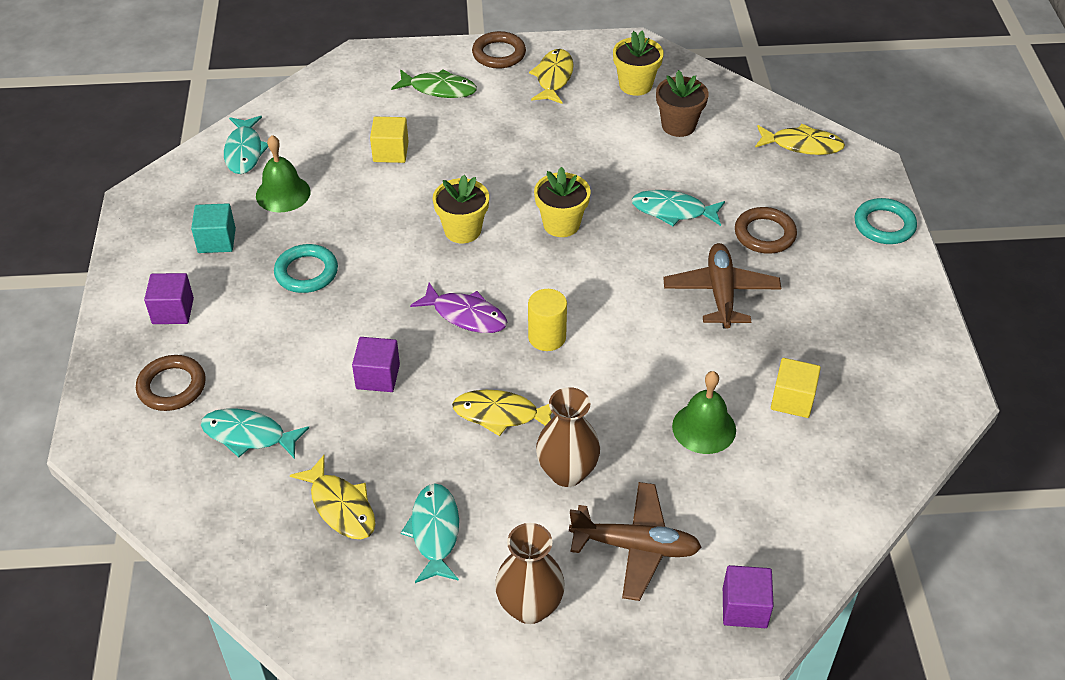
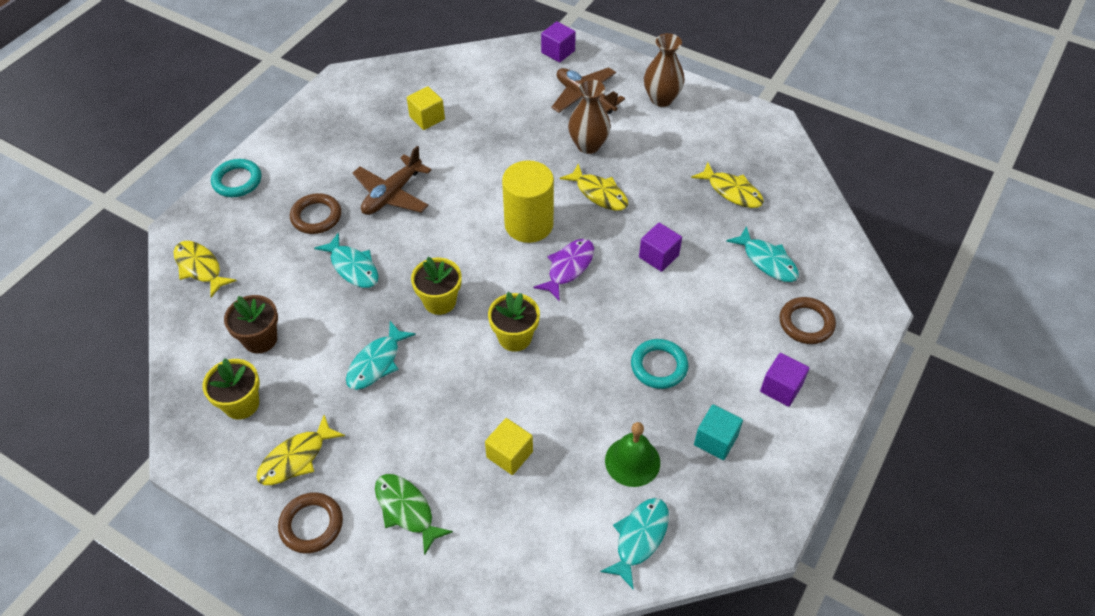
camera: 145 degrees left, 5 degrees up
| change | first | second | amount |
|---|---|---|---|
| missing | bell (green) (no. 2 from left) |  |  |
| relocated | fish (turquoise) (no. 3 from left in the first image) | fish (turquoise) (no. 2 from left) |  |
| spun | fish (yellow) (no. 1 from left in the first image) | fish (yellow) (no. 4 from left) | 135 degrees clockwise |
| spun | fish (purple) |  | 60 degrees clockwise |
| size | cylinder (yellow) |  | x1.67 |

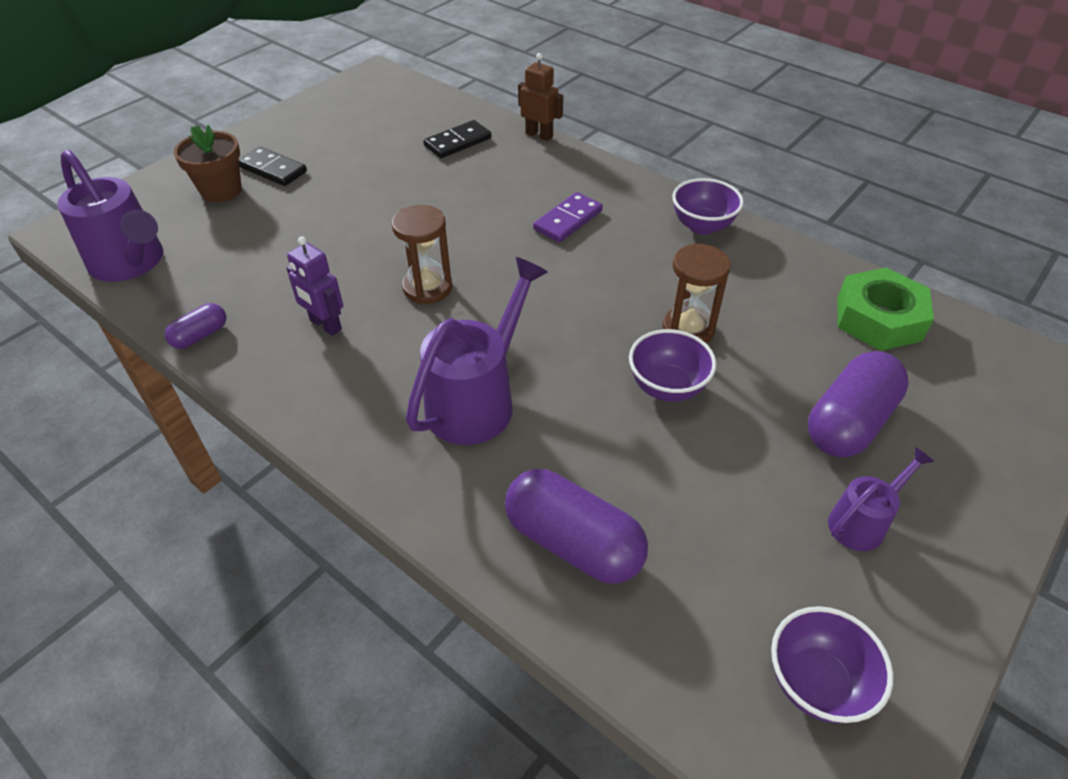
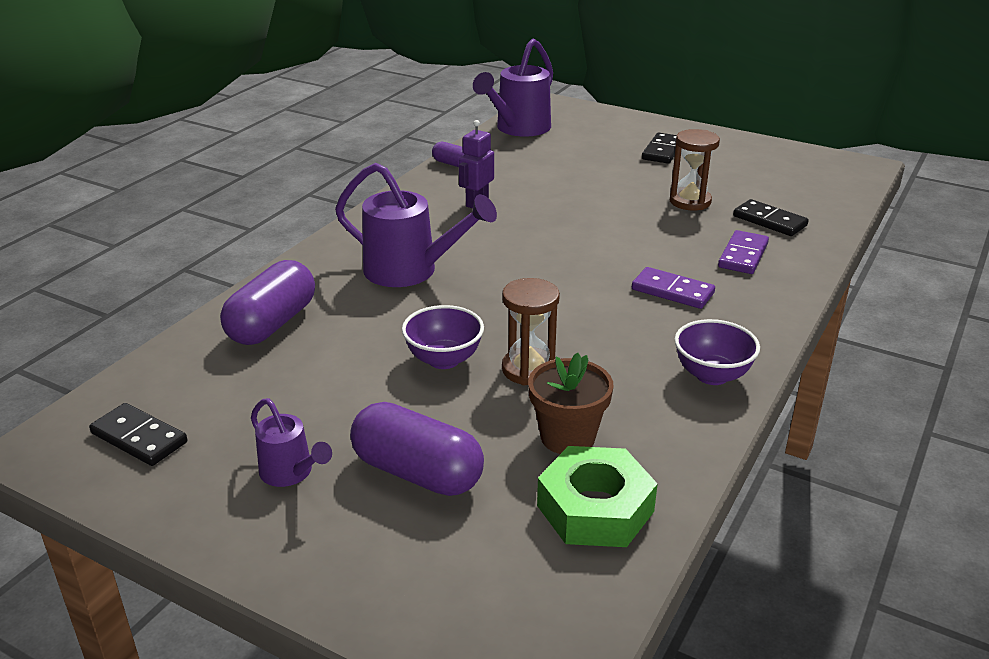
camera: 80 degrees right, 15 degrees down
| change | first | second | amount |
|---|---|---|---|
| missing | robot (brown) |  |  |
| appeared |  | domino (purple) (no. 2 from left) |  |
| relocated | flower pot (brown) |  |  |
| relocated | hourglass (brown) (no. 1 from left in the first image) | hourglass (brown) (no. 2 from left) |  |
| exchanged | bowl (purple) (no. 3 from left) | domino (black) (no. 1 from left) |  |

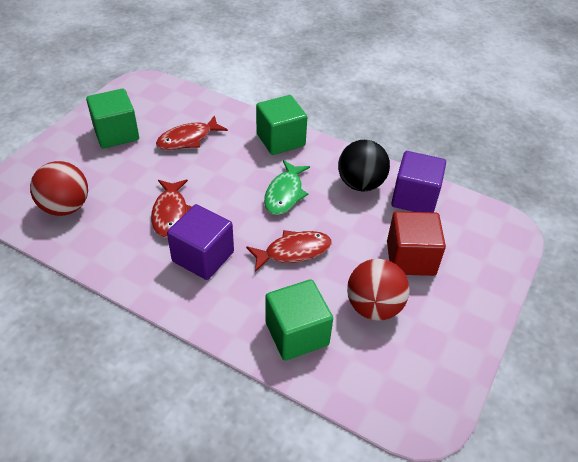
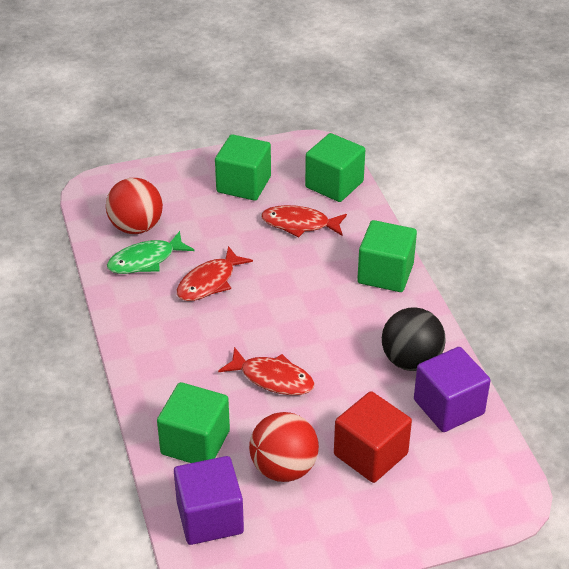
camera: 45 degrees right, 5 degrees down
| change | first | second | amount |
|---|---|---|---|
| appeared |  | cube (green) (no. 3 from left) |  |
| relocated | cube (purple) (no. 1 from left) |  |  |
| relocated | fish (green) |  |  |

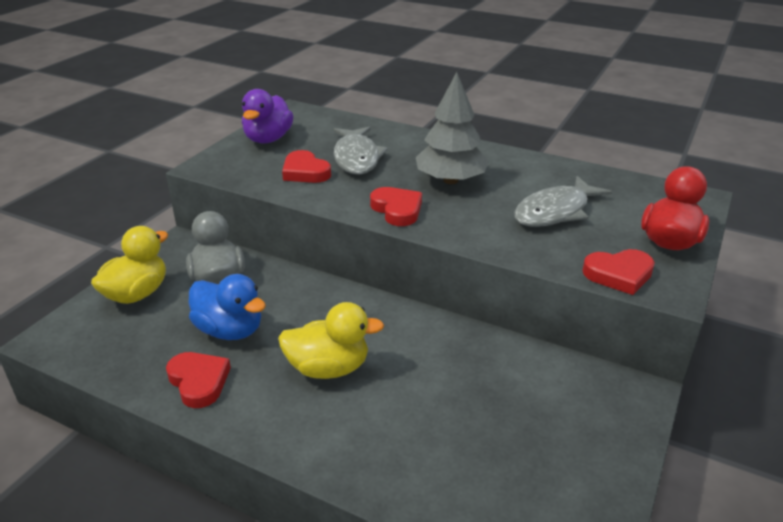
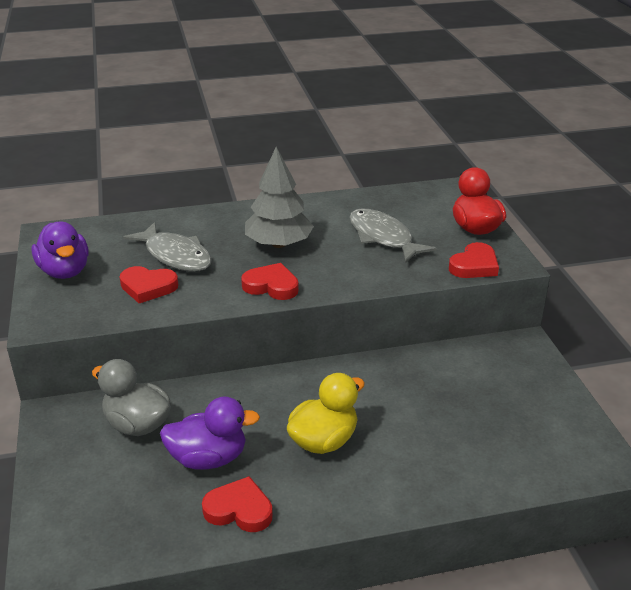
camera: 40 degrees left, 0 degrees up
| change | first | second | amount |
|---|---|---|---|
| missing | duck (yellow) (no. 1 from left) |  |  |
| colour | duck (blue) | duck (purple) (no. 2 from left) |  |
| spun | fish (grey) (no. 2 from left) |  | 135 degrees clockwise |

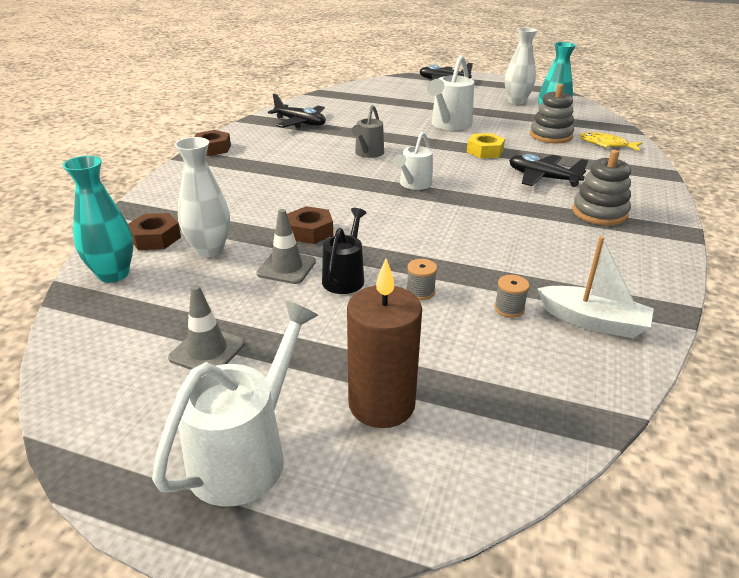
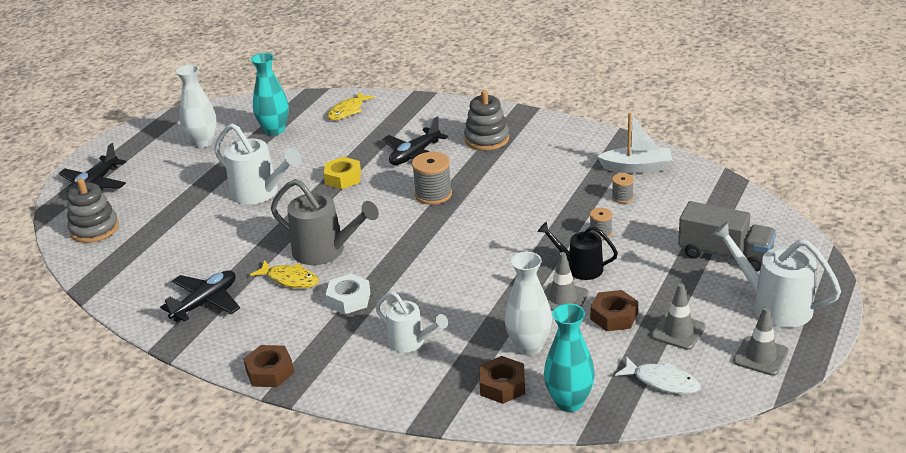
camera: 80 degrees left, 0 degrees up
| change | first | second | amount |
|---|---|---|---|
| appeared |  | fish (yellow) (no. 1 from left) |  |
| appeared |  | nut (white) |  |
| appeared |  | spool (grey) (no. 1 from left) |  |
| appeared |  | fish (white) |  |
| appeared |  | traffic cone (grey) (no. 3 from left) |  |
| relocated | nut (brown) (no. 3 from left) |  |  |
| relocated | watering can (white) (no. 2 from left) |  |  |
| relocated | stacking toy (grey) (no. 1 from left) |  |  |
| exchanged | candle (brown) | truck (grey) |  |
| spun | boat (white) |  | 60 degrees clockwise |
| size | watering can (grey) |  | x1.56 |

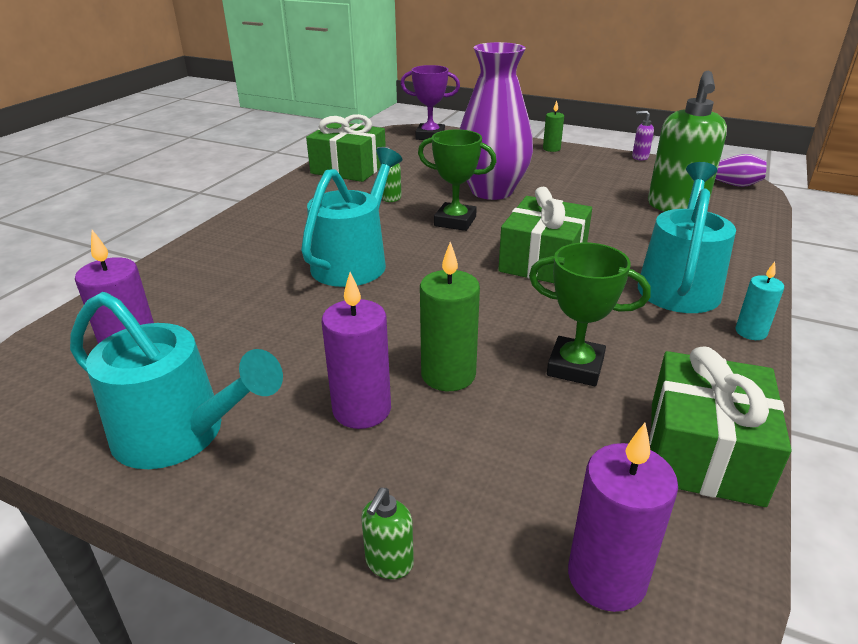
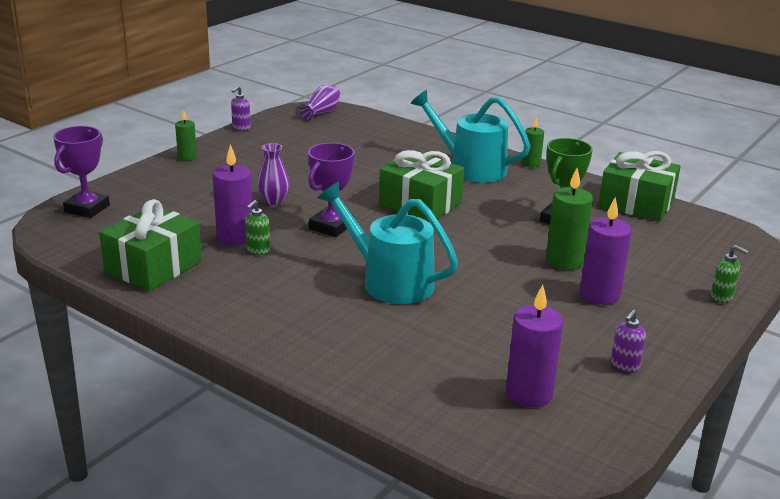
camera: 80 degrees left, 5 degrees down
| change | first | second | amount |
|---|---|---|---|
| missing | soap dispenser (green) (no. 3 from left) |  |  |
| relocated | candle (purple) (no. 3 from left in the first image) | candle (purple) (no. 1 from left) |  |
| exchanged | watering can (turquoise) (no. 1 from left) | soap dispenser (purple) (no. 2 from left) |  |
| colour | trophy (green) (no. 1 from left) | trophy (purple) (no. 2 from left) |  |
| colour | candle (turquoise) | candle (green) (no. 2 from left) |  |
| size | vase (purple) (no. 1 from left) |  | x0.43 |

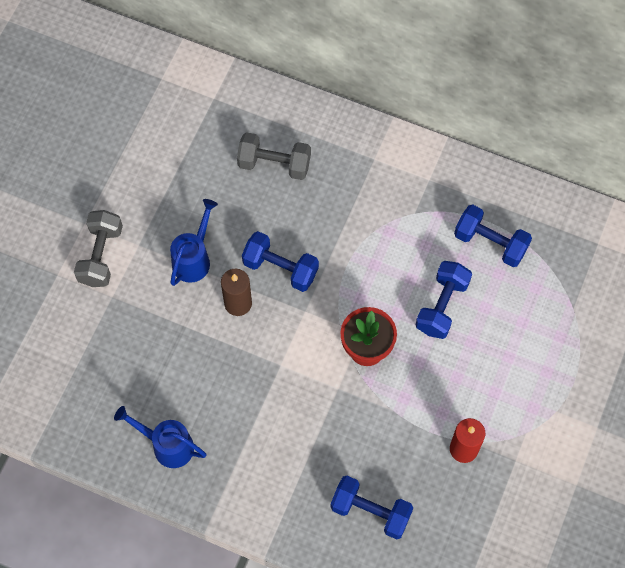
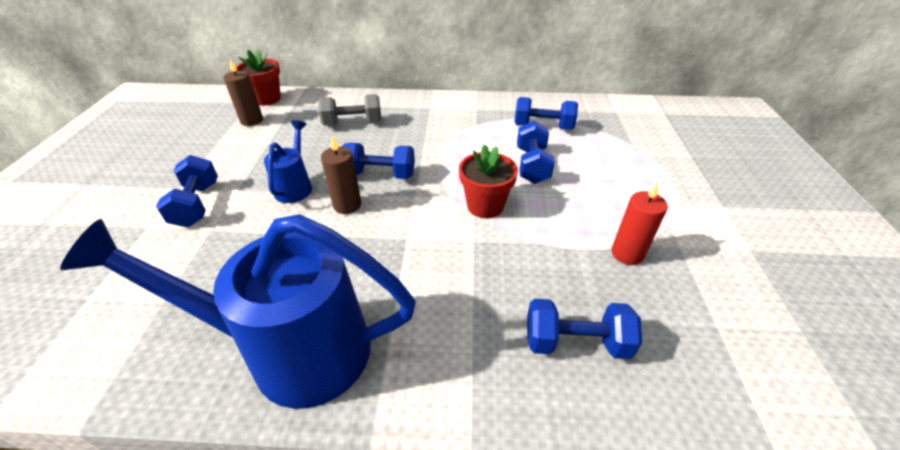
camera: 20 degrees left, 25 degrees down
| change | first | second | amount |
|---|---|---|---|
| appeared |  | candle (brown) (no. 1 from left) |  |
| appeared |  | flower pot (red) (no. 1 from left) |  |
| colour | dumbbell (grey) (no. 1 from left) | dumbbell (blue) (no. 1 from left) |  |
| size | watering can (blue) (no. 1 from left) |  | x2.11 |

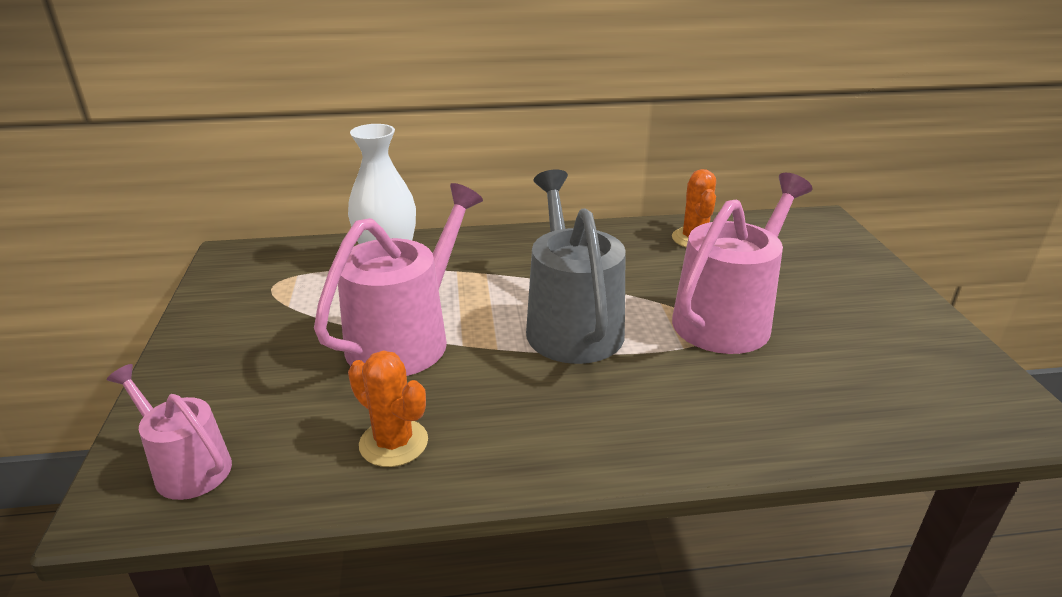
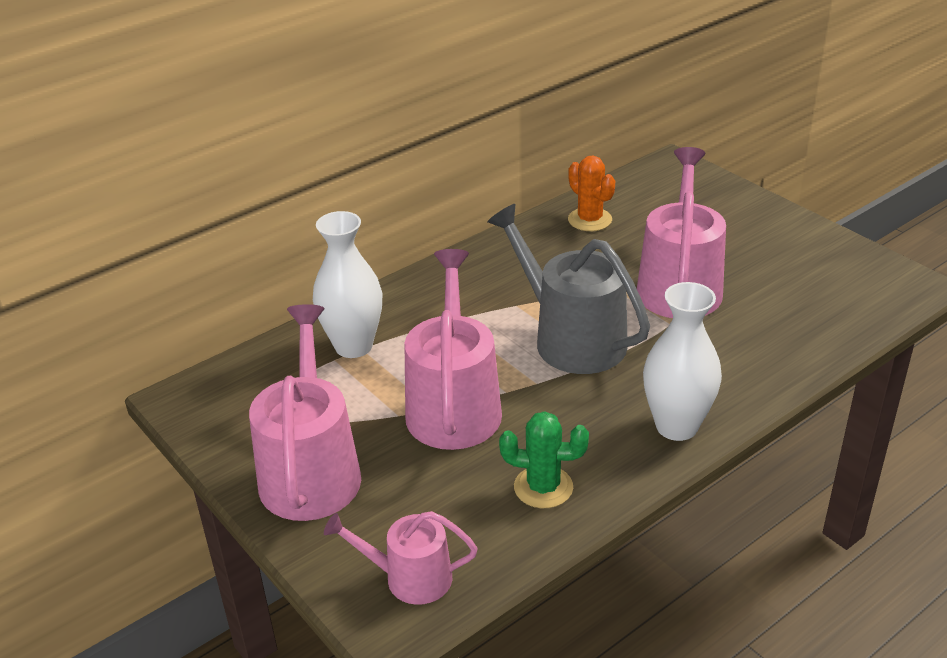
camera: 30 degrees left, 5 degrees up
| change | first | second | amount |
|---|---|---|---|
| appeared |  | watering can (pink) (no. 1 from left) |  |
| appeared |  | vase (white) (no. 2 from left) |  |
| colour | cactus (orange) (no. 1 from left) | cactus (green) |  |

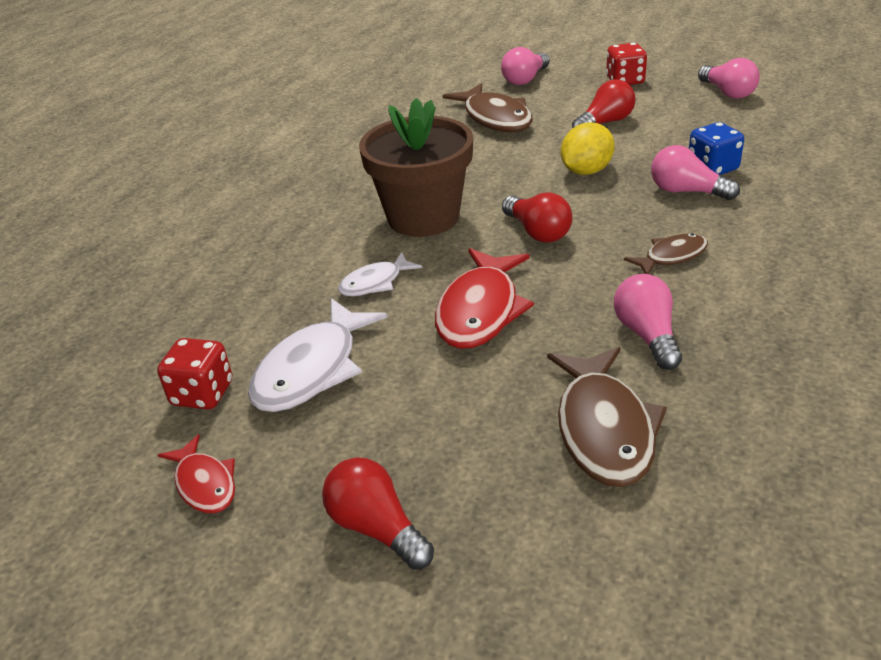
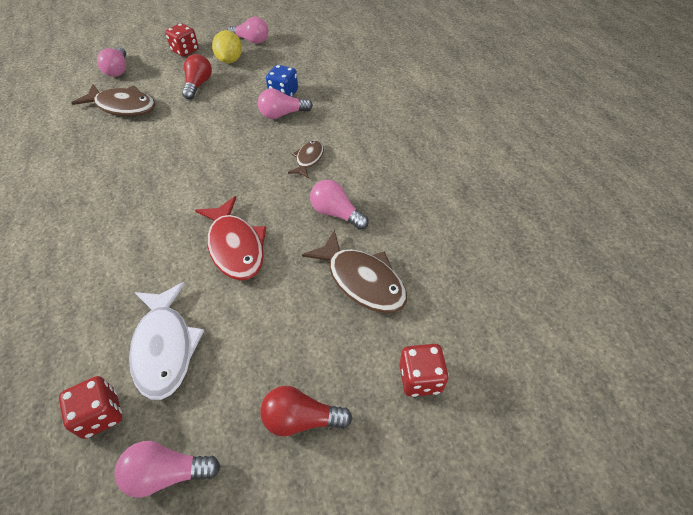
camera: 45 degrees left, 15 degrees up
| change | first | second | amount |
|---|---|---|---|
| missing | fish (white) (no. 2 from left) |  |  |
| missing | flower pot (brown) |  |  |
| missing | light bulb (red) (no. 2 from left) |  |  |
| appeared |  | dice (red) (no. 3 from left) |  |
| relocated | lemon (yellow) |  |  |
| exchanged | fish (red) (no. 1 from left) | light bulb (pink) (no. 2 from left) |  |

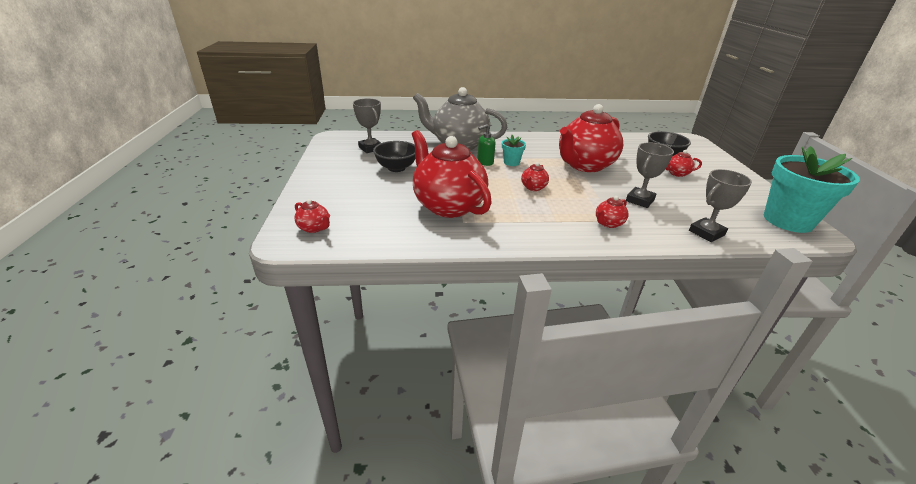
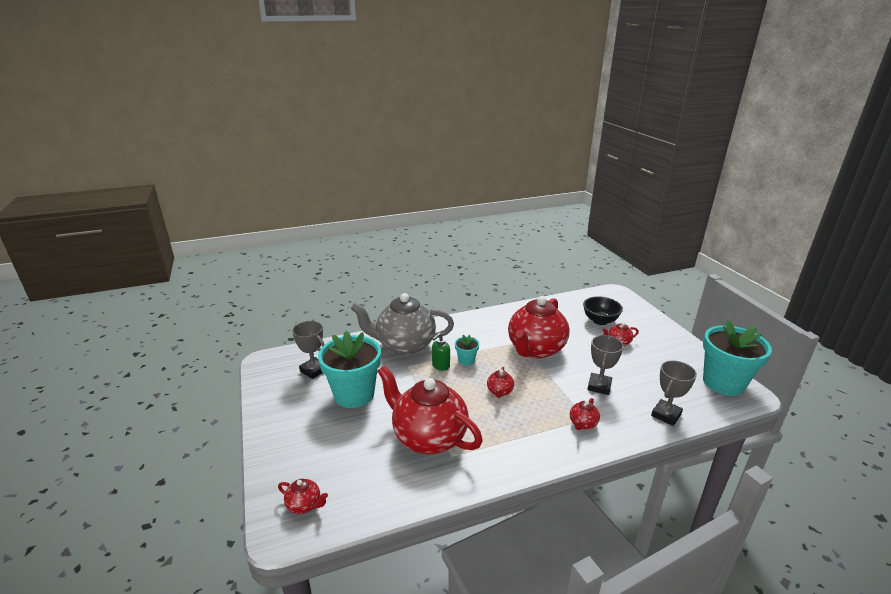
camera: 15 degrees left, 5 degrees down
| change | first | second | amount |
|---|---|---|---|
| exchanged | bowl (black) (no. 1 from left) | flower pot (turquoise) (no. 1 from left) |  |

